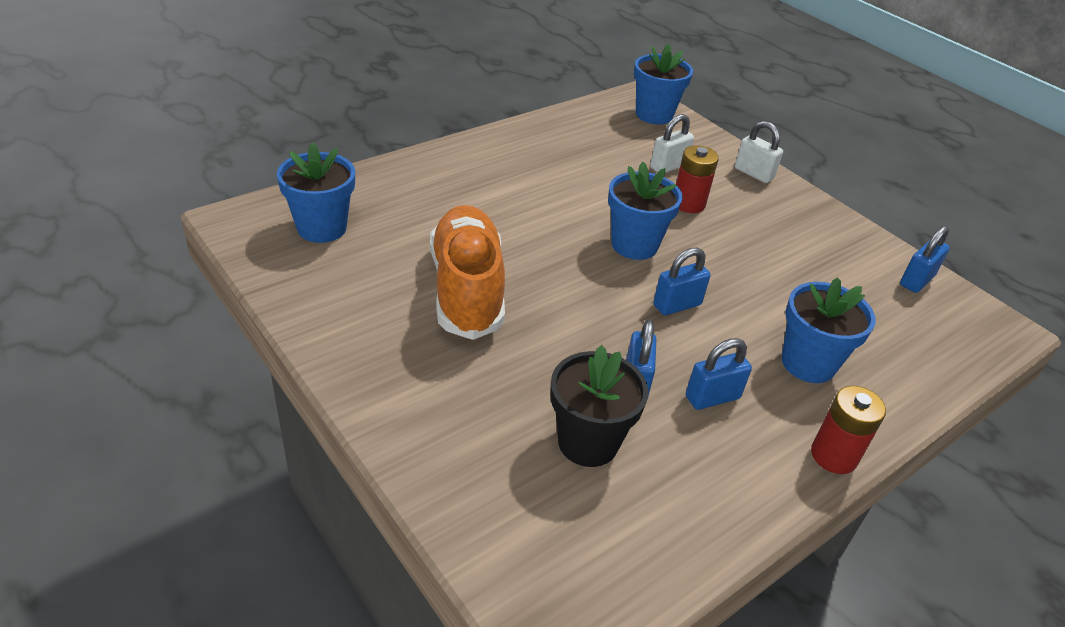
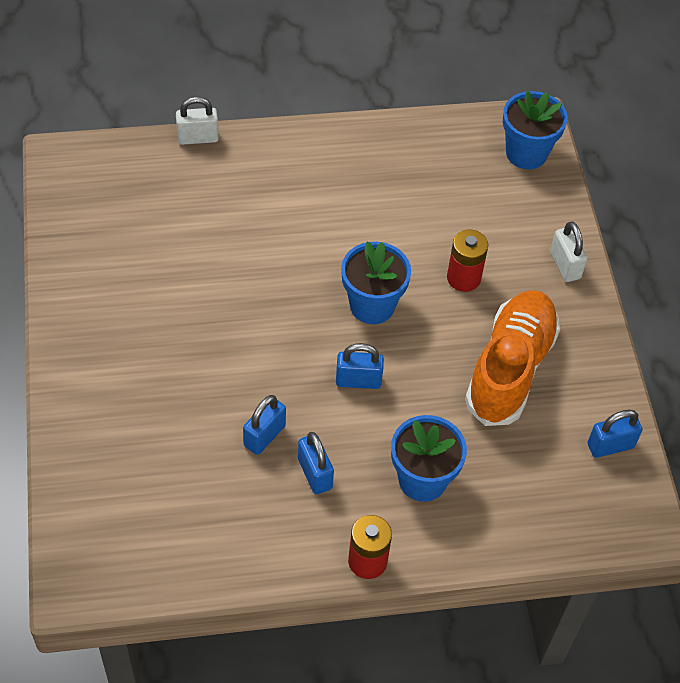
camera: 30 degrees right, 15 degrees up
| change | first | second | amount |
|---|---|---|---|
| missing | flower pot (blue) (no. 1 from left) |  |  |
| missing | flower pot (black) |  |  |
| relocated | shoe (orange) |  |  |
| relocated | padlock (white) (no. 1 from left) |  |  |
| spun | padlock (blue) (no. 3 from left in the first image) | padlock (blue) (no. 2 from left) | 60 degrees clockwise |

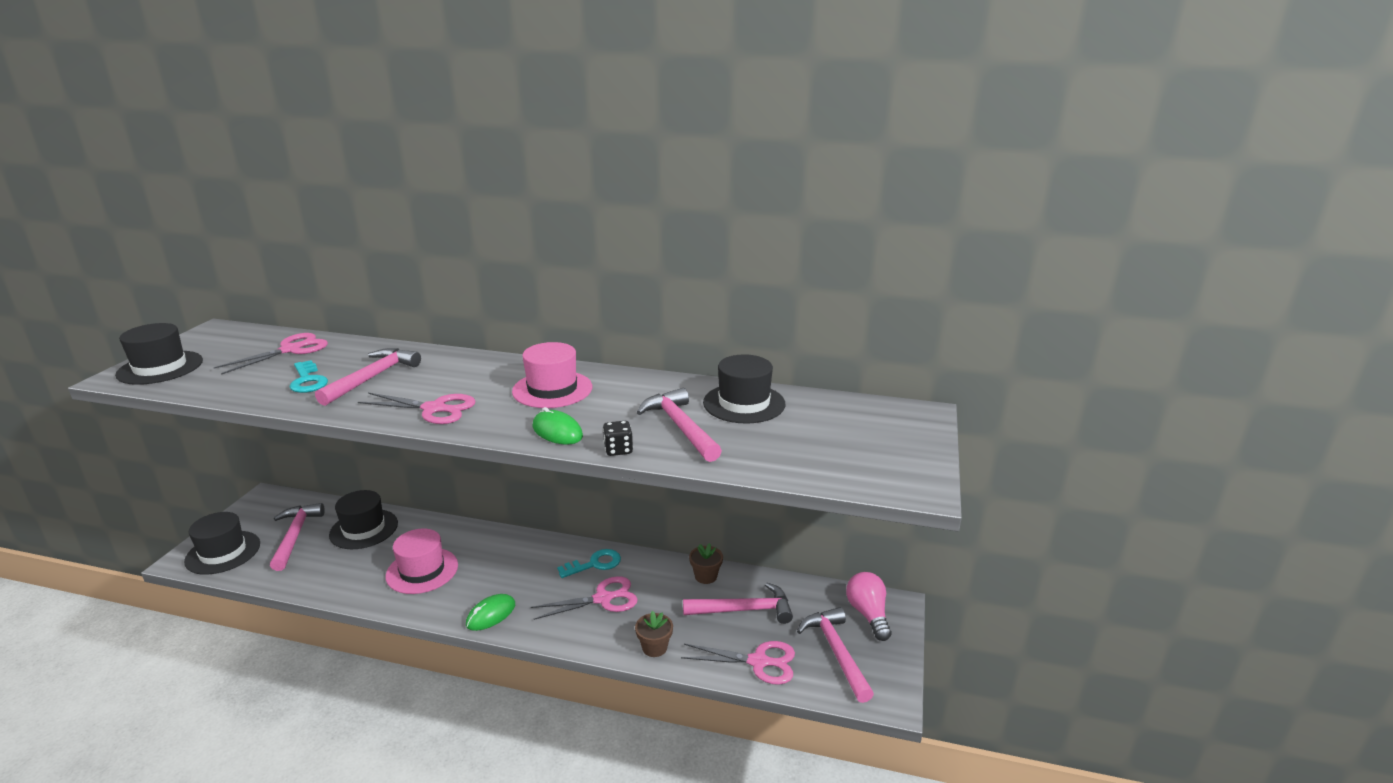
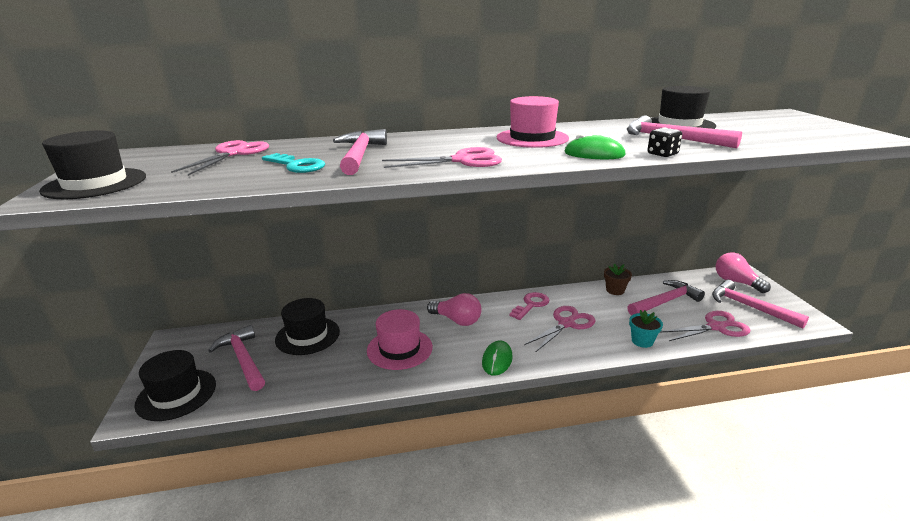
camera: 25 degrees left, 0 degrees up
| change | first | second | amount |
|---|---|---|---|
| appeared |  | light bulb (pink) (no. 1 from left) |  |
| colour | key (turquoise) (no. 2 from left) | key (pink) |  |
| colour | flower pot (brown) (no. 1 from left) | flower pot (turquoise) |  |

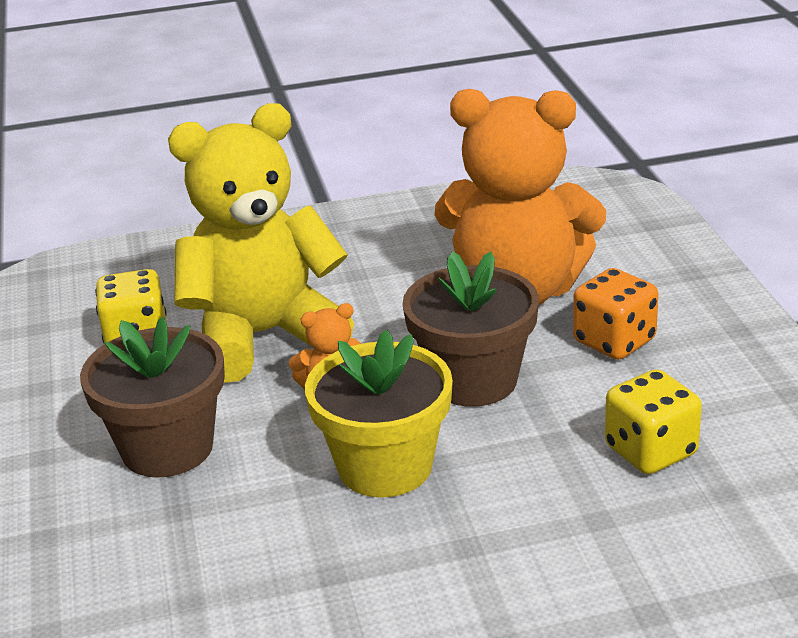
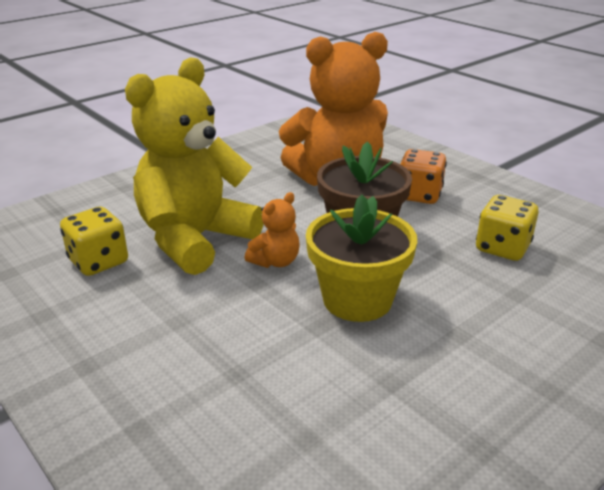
camera: 30 degrees left, 0 degrees up
| change | first | second | amount |
|---|---|---|---|
| missing | flower pot (brown) (no. 1 from left) |  |  |

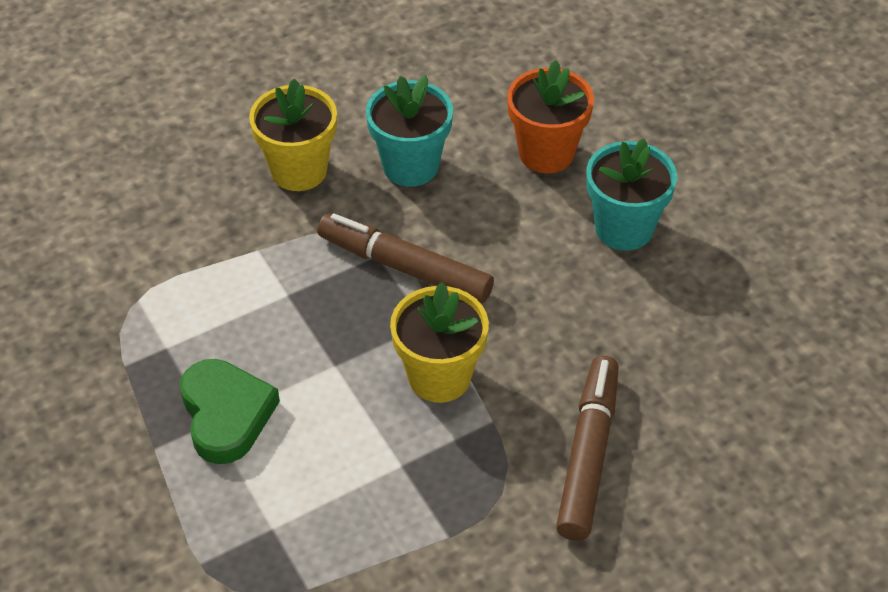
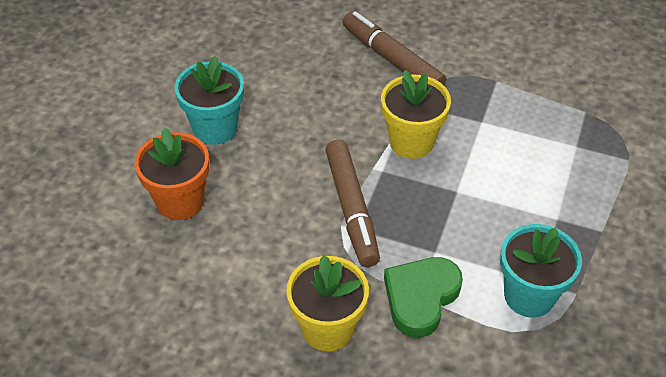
camera: 130 degrees left, 0 degrees up
| change | first | second | amount |
|---|---|---|---|
| relocated | heart (green) |  |  |
| relocated | flower pot (turquoise) (no. 1 from left in the first image) | flower pot (turquoise) (no. 2 from left) |  |
| spun | marker (brown) (no. 2 from left) |  | 75 degrees clockwise |

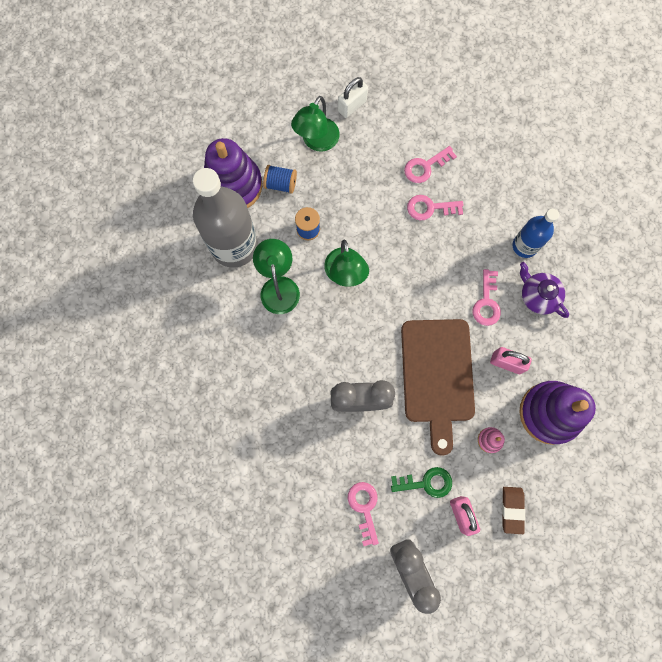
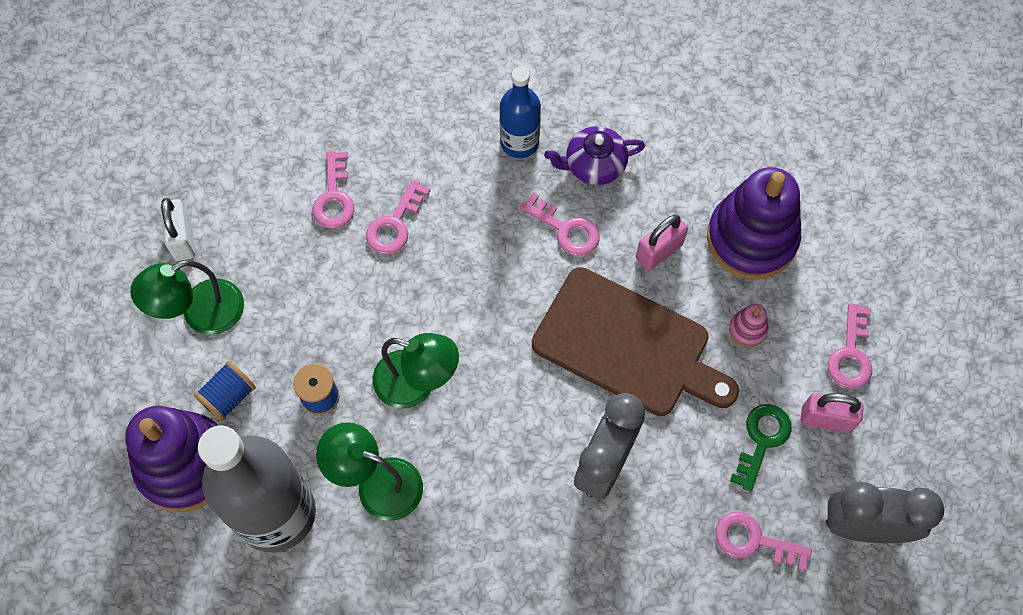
camera: 60 degrees left, 10 degrees down
| change | first | second | amount |
|---|---|---|---|
| exchanged | eraser (brown) | key (pink) (no. 5 from left) |  |
| spun | lamp (green) (no. 2 from left in the first image) | lamp (green) (no. 1 from left) | 90 degrees clockwise |

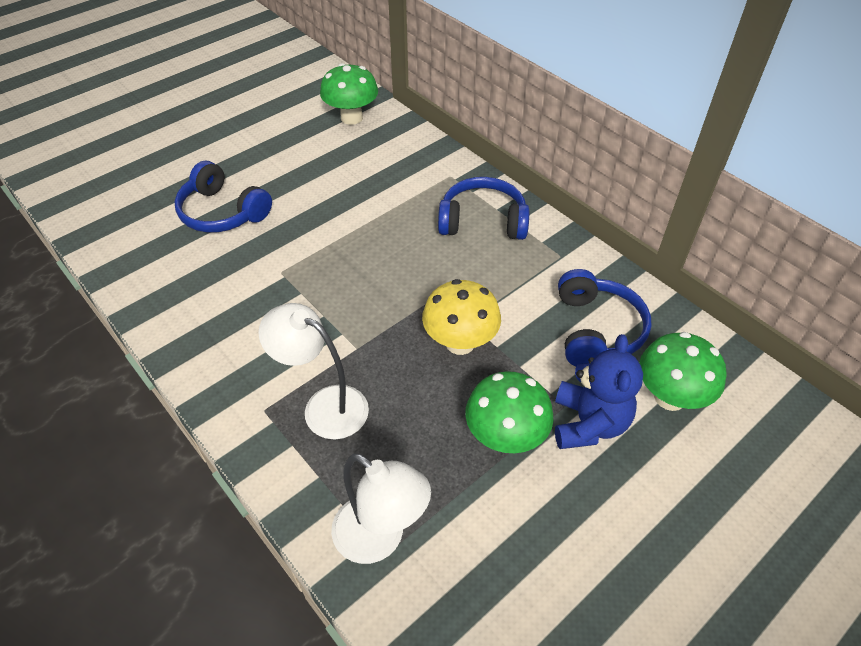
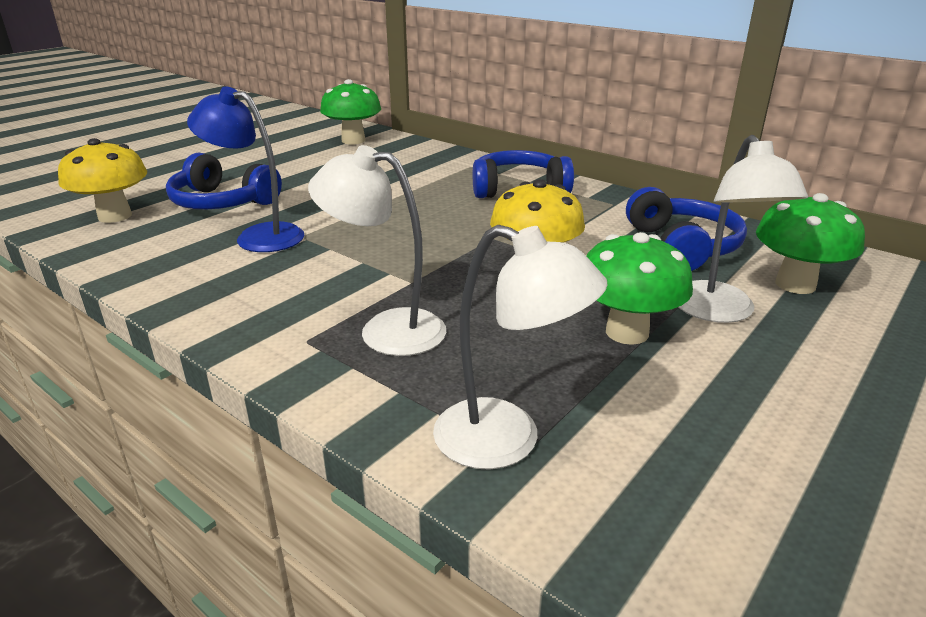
camera: 10 degrees left, 20 degrees down
| change | first | second | amount |
|---|---|---|---|
| appeared |  | mushroom (yellow) (no. 1 from left) |  |
| appeared |  | lamp (blue) |  |
| exchanged | teddy bear (blue) | lamp (white) (no. 3 from left) |  |

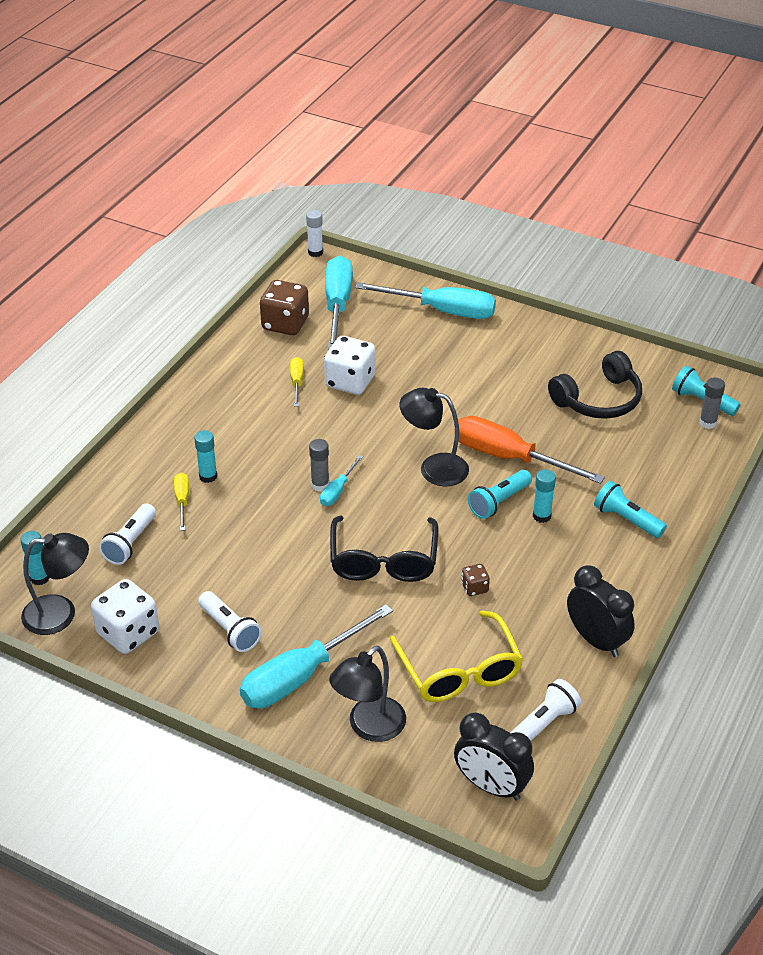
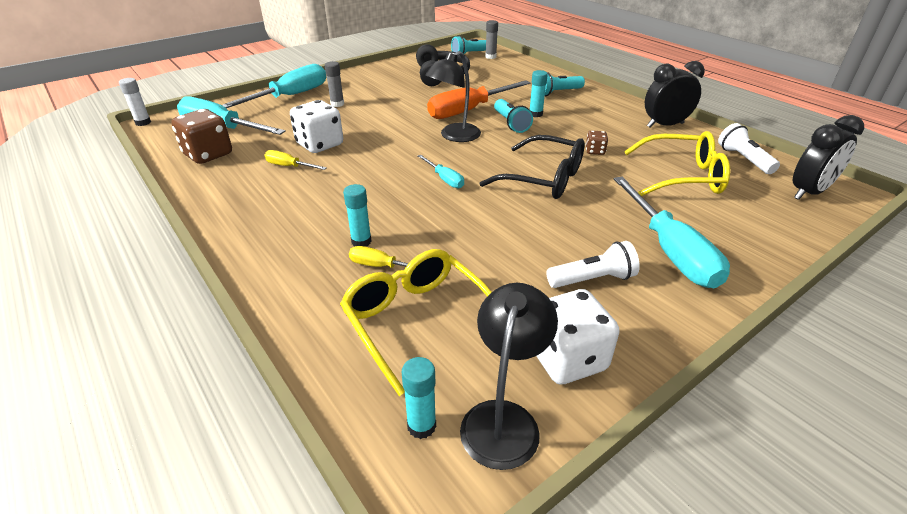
camera: 65 degrees left, 5 degrees down
| change | first | second | amount |
|---|---|---|---|
| missing | lamp (black) (no. 2 from left) |  |  |
| relocated | glue stick (grey) (no. 1 from left) |  |  |
| exchanged | flashlight (white) (no. 1 from left) | glasses (yellow) (no. 1 from left) |  |

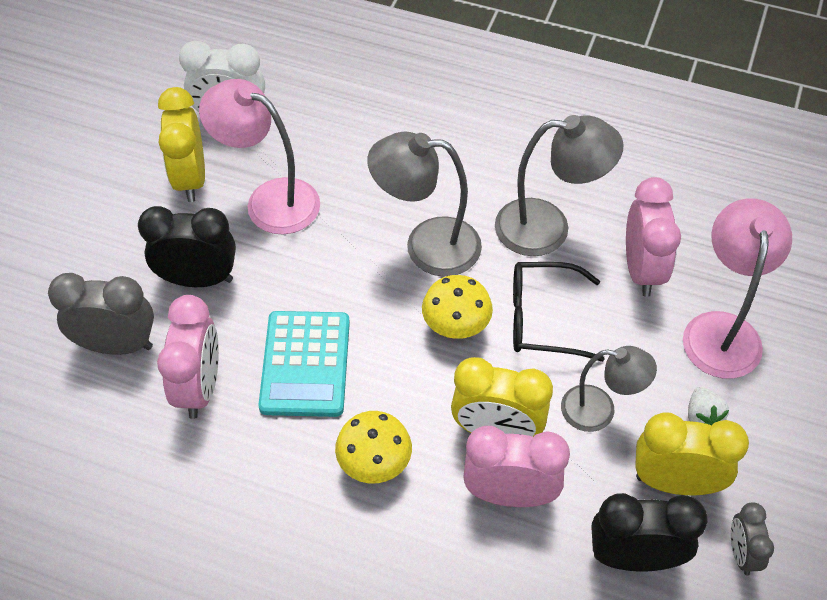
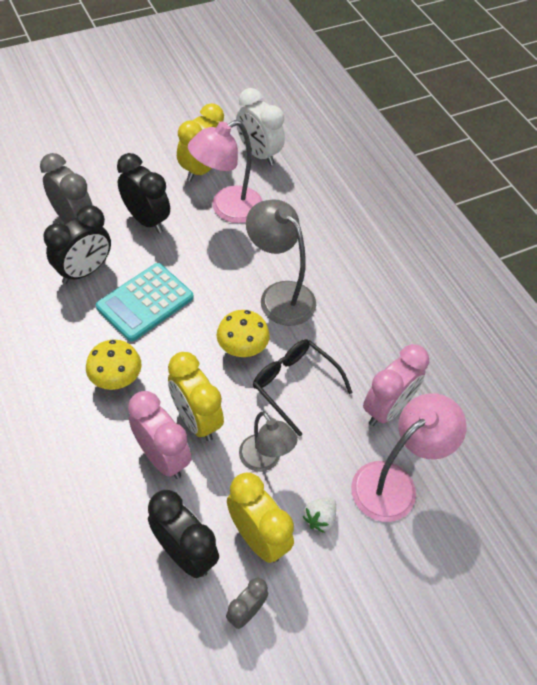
camera: 40 degrees right, 0 degrees up
| change | first | second | amount |
|---|---|---|---|
| missing | lamp (grey) (no. 2 from left) |  |  |
| colour | clock (pink) (no. 1 from left) | clock (black) (no. 1 from left) |  |
| spun | lamp (pink) (no. 1 from left) |  | 105 degrees counterclockwise |

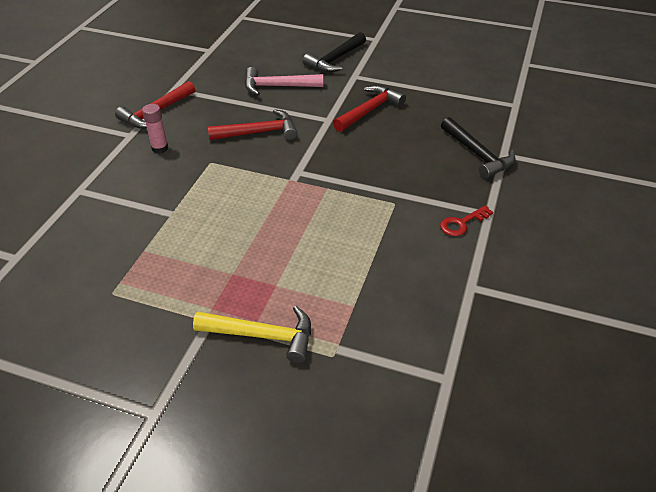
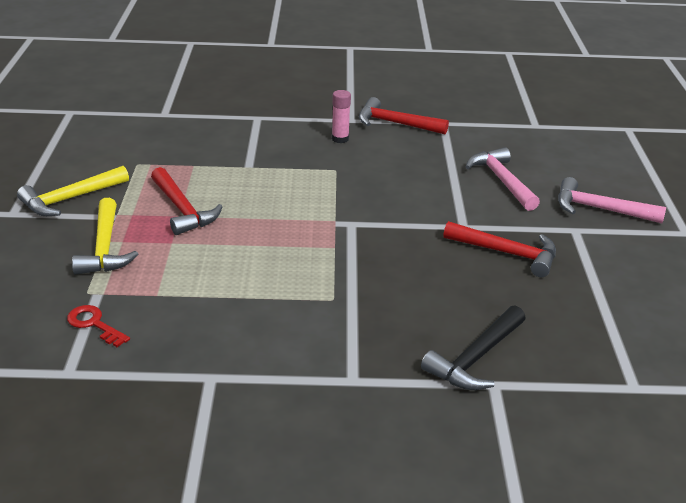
camera: 70 degrees right, 10 degrees down
| change | first | second | amount |
|---|---|---|---|
| appeared |  | hammer (yellow) (no. 1 from left) |  |
| relocated | hammer (red) (no. 2 from left in the first image) | hammer (red) (no. 1 from left) |  |
| relocated | key (red) |  |  |
| colour | hammer (black) (no. 1 from left) | hammer (pink) (no. 2 from left) |  |

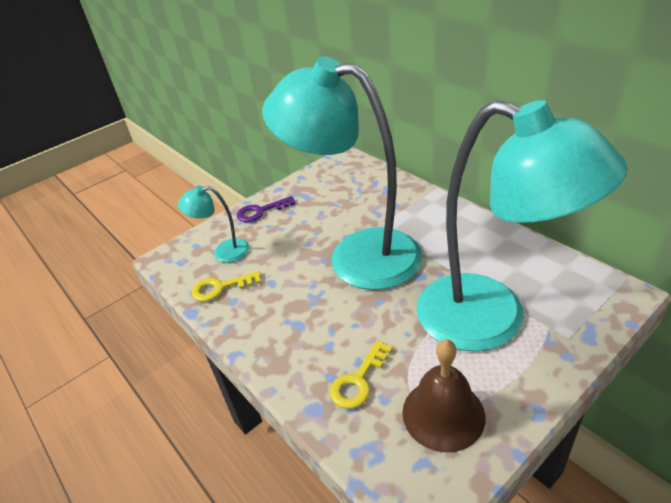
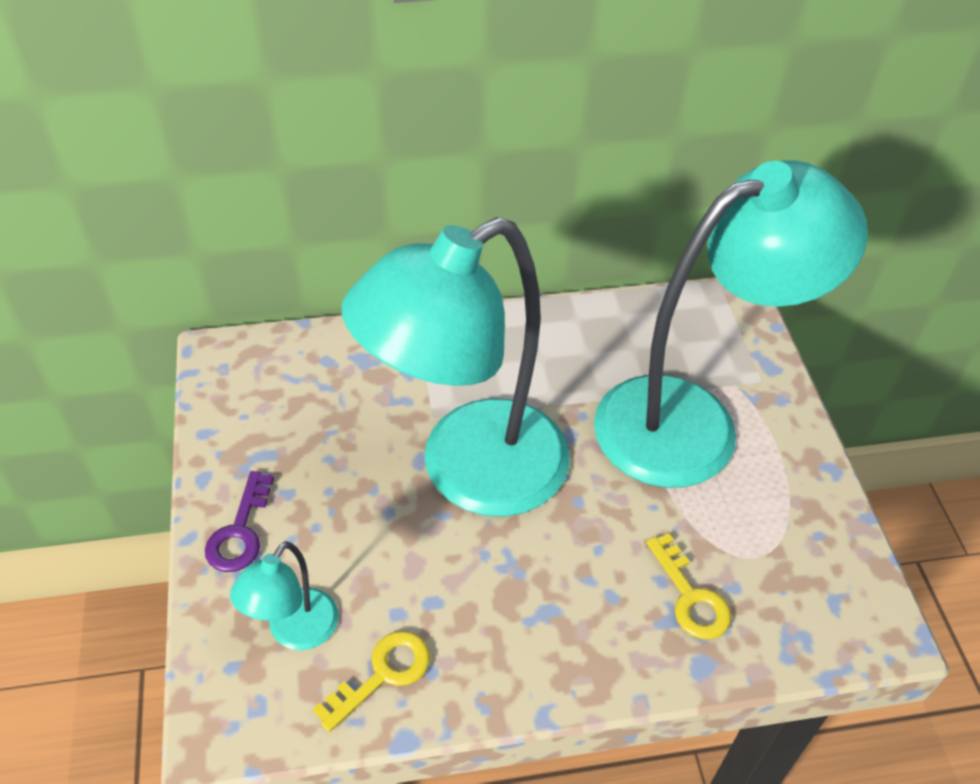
camera: 65 degrees left, 10 degrees up
| change | first | second | amount |
|---|---|---|---|
| missing | bell (brown) |  |  |
| spun | key (yellow) (no. 1 from left) |  | 150 degrees counterclockwise |

